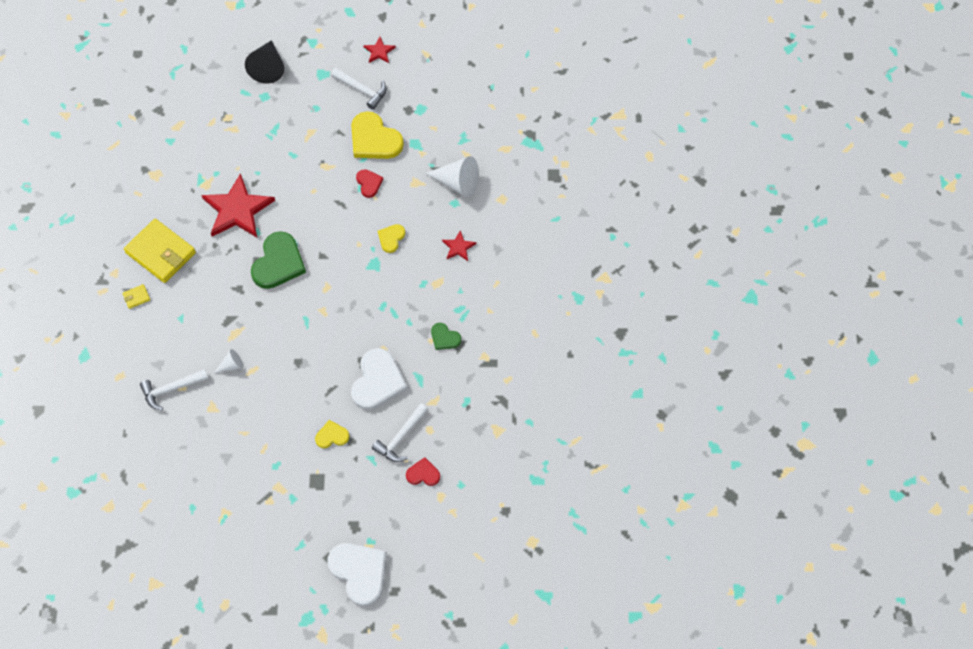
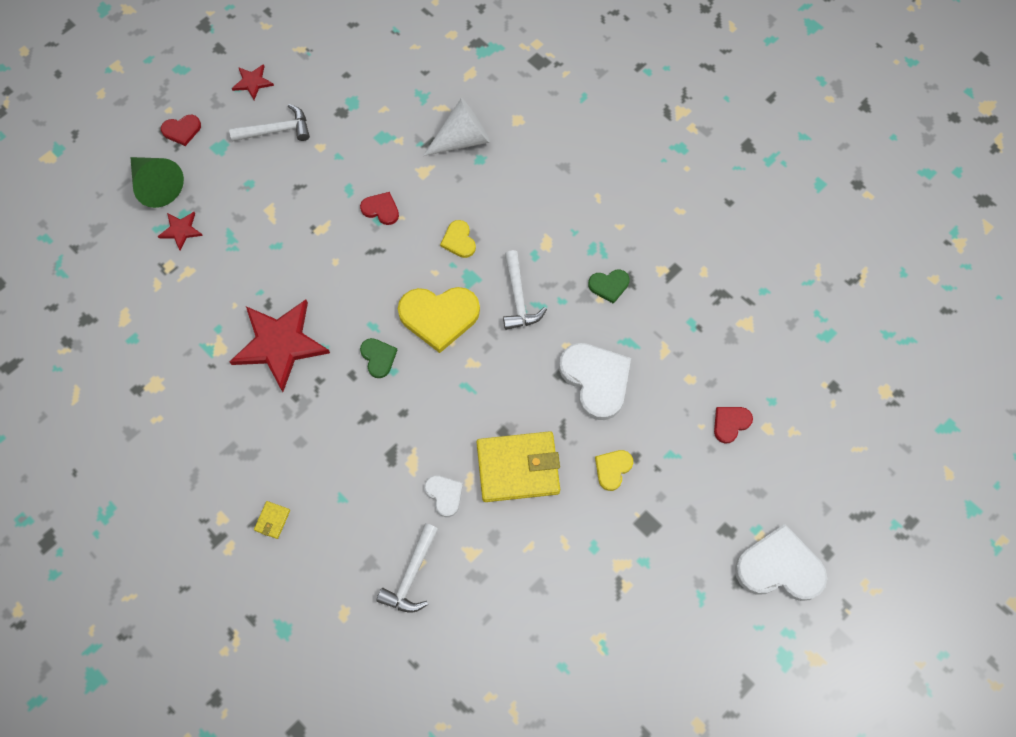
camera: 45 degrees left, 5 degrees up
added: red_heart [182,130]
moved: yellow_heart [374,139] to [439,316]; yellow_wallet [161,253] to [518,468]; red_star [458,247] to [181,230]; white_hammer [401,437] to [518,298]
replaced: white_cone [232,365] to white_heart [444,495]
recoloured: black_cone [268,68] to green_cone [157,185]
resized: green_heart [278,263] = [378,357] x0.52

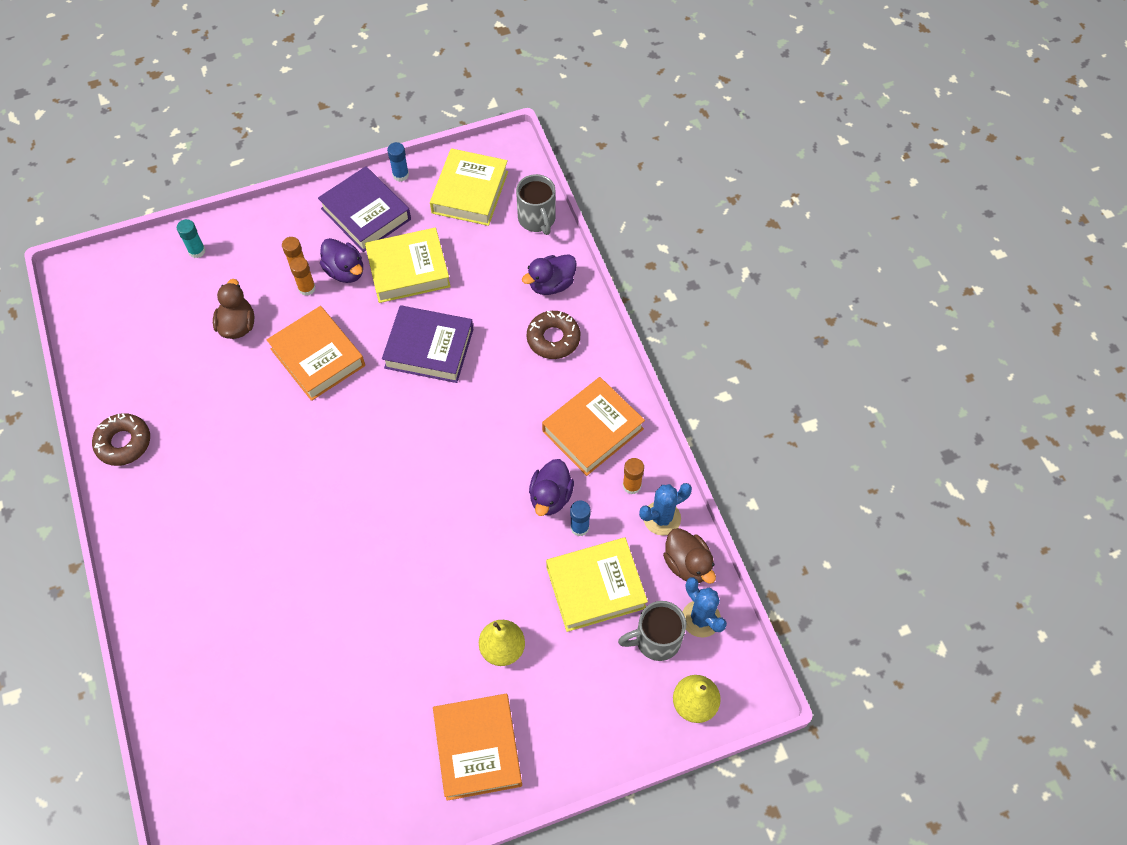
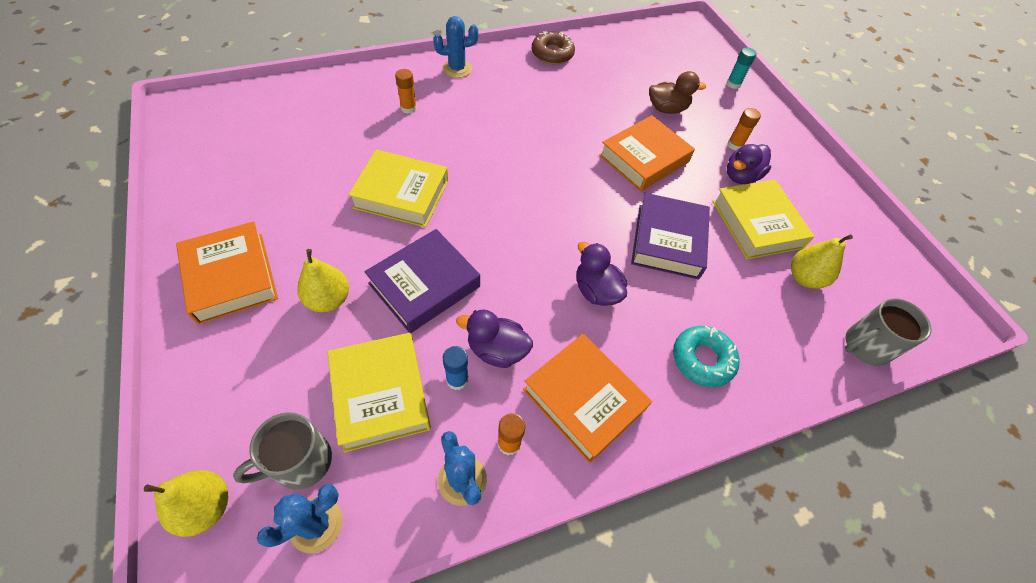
camera: 85 degrees right, 5 degrees down
removed: blue_glue_stick [400,175]; brown_duck [687,564]
added: blue_cactus [457,69]; yellow_pear [804,278]
moved: yellow_book [470,192] to [401,194]; purple_book [366,214] to [424,285]; purple_duck [551,284] to [596,291]; orange_glue_stick [307,288] to [408,108]
recoloured: brown_donut [553,339] to turquoise_donut [702,359]
turned: grey_mug [656,640] = [301,462] 105 degrees counterclockwise; orange_book [478,748] = [231,277] 75 degrees clockwise

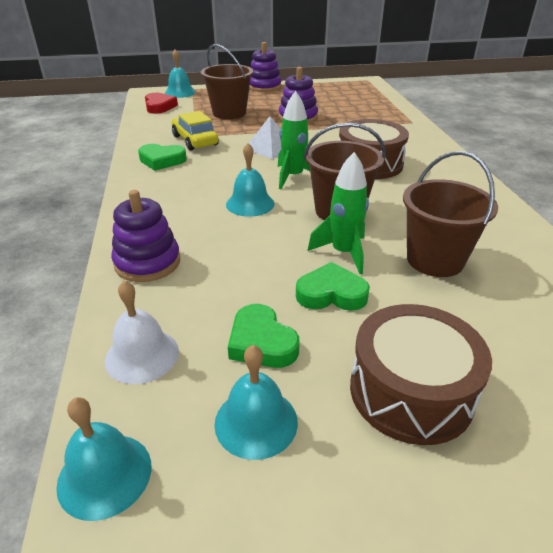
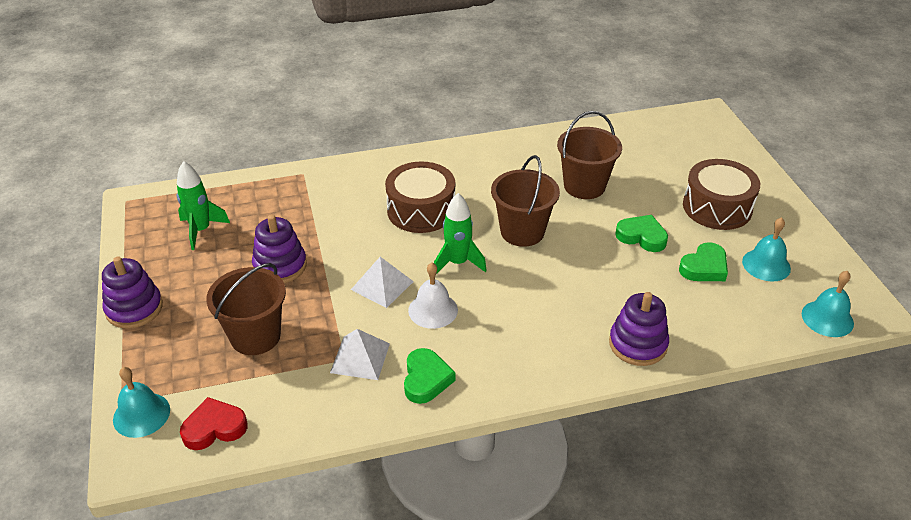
camera: 95 degrees left, 5 degrees up
removed: turquoise_bell [250,204]
moved: green_rocket [343,253] to [201,230]; white_bell [142,355] to [433,310]
replaced: yellow_car [195,140] to white_pyramid [360,358]
turned: green_heart [331,293] = [642,236] 120 degrees clockwise

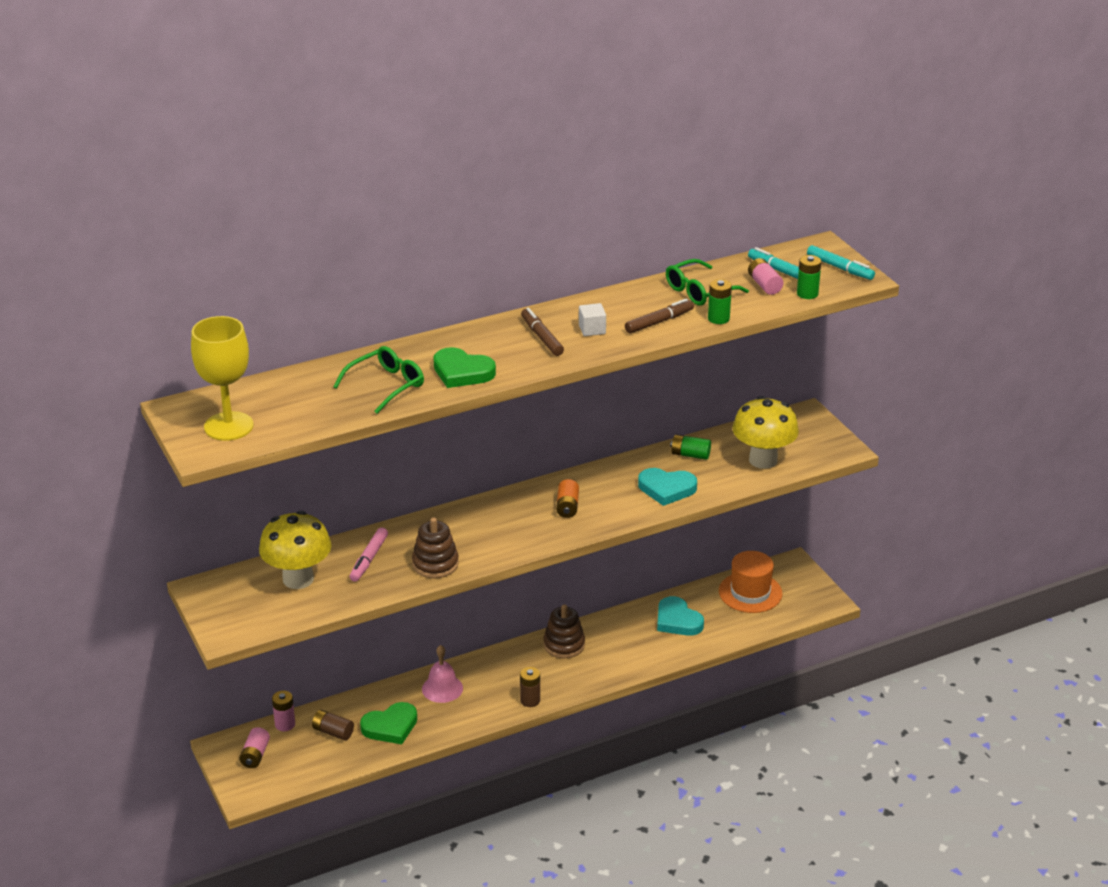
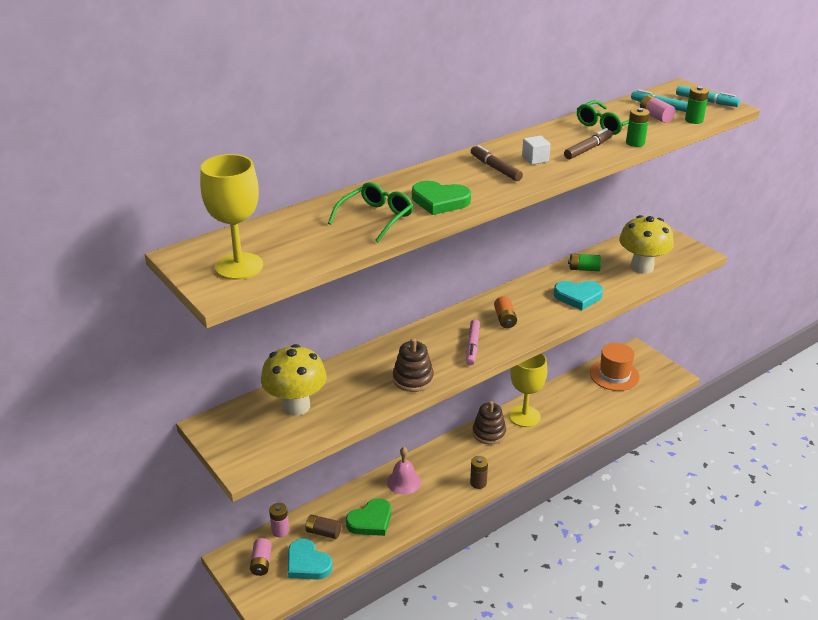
camera: 10 degrees left, 0 degrees up
added: yellow_goblet [524,416]
moved: pink_marker [369,559] to [472,346]; turquoise_heart [677,620] to [307,563]

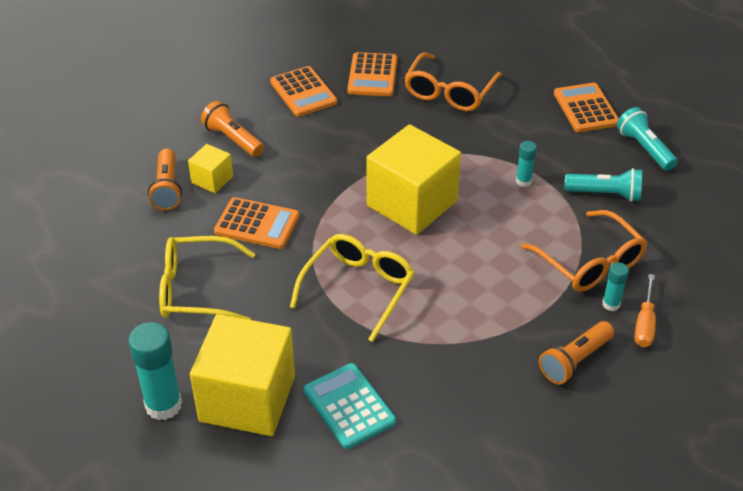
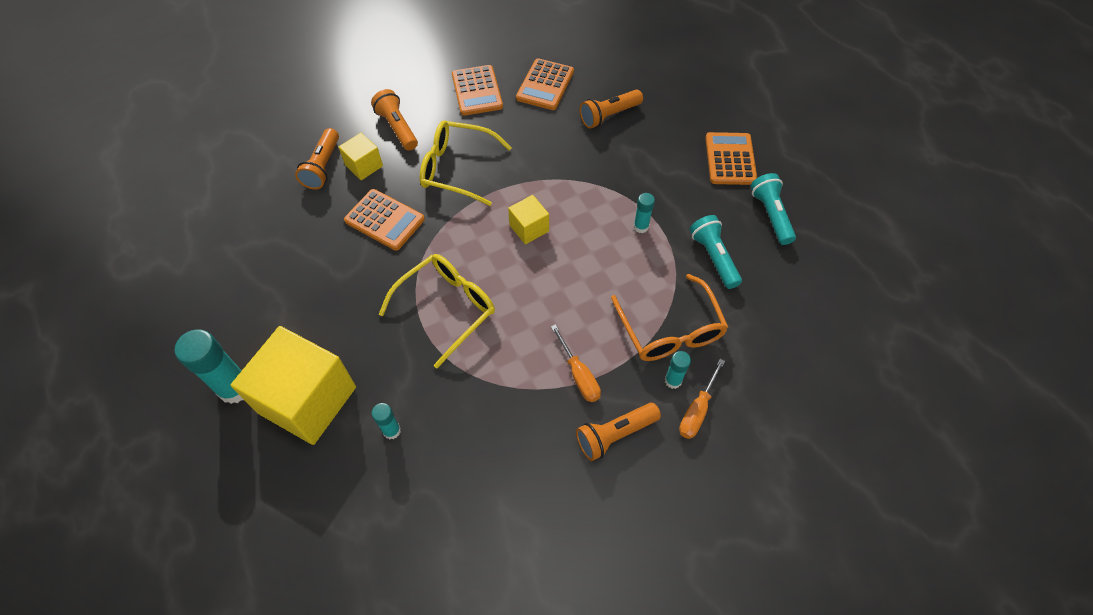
camera: 15 degrees right, 15 degrees up
added: orange_screwdriver [579,375]
moved: yellow_glasses [198,289] to [458,169]
replaced: orange_glasses [450,91] to orange_flashlight [609,115]; turquoise_calculator [349,406] to turquoise_glue_stick [391,430]
turned: turquoise_flashlight [605,194] = [713,257] 135 degrees counterclockwise
resized: yellow_cube [412,203] = [529,228] x0.47

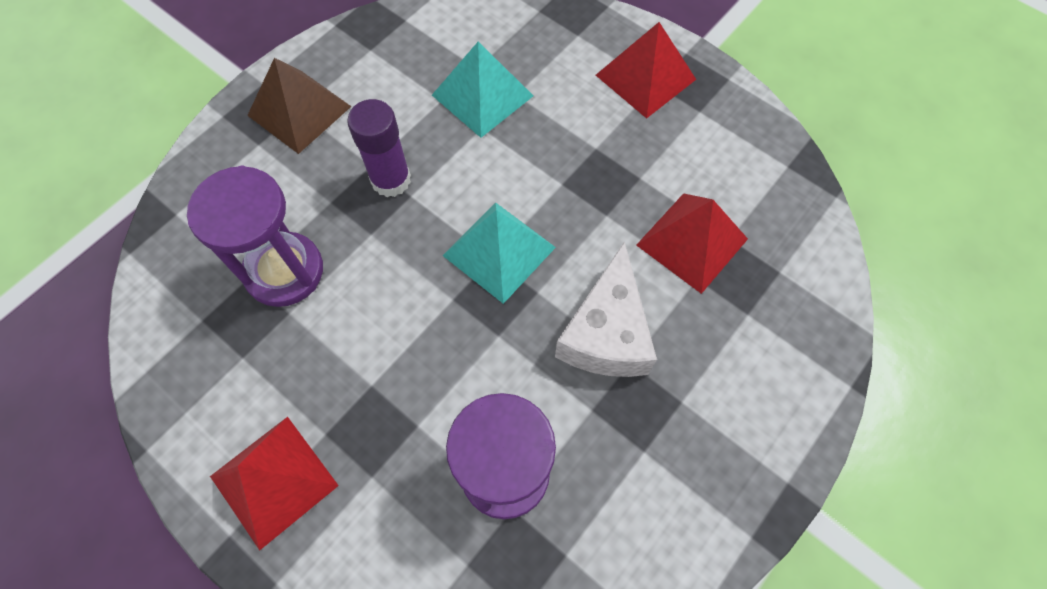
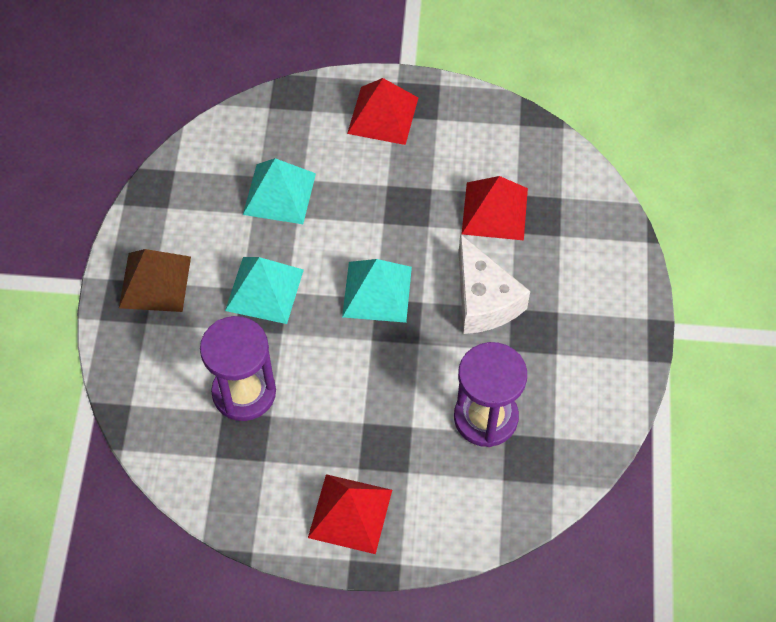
camera: 35 degrees left, 5 degrees down
replaced: purple_glue_stick [391,180] to turquoise_pyramid [264,289]

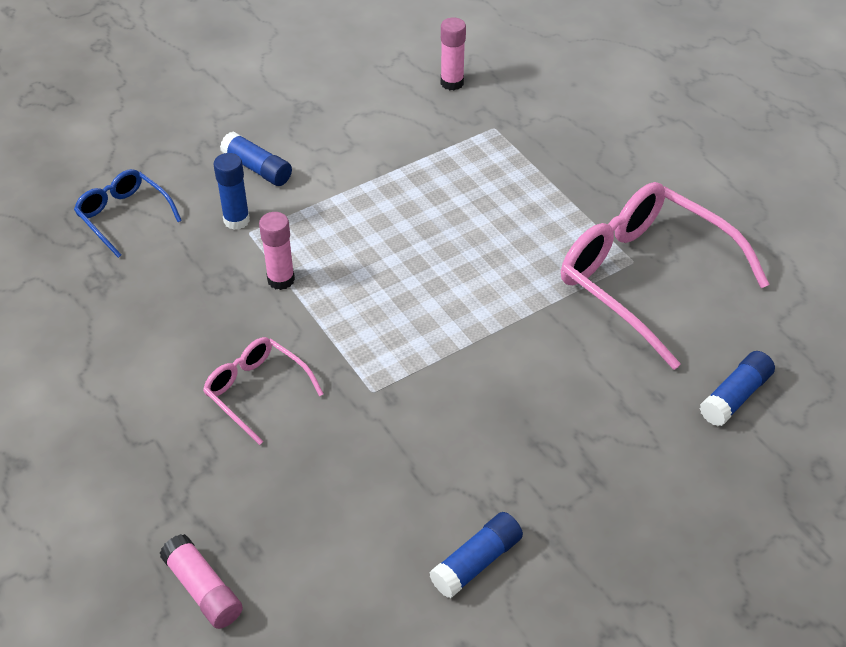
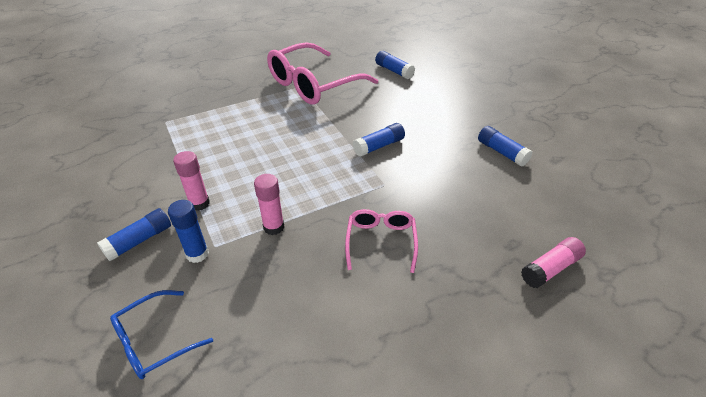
camera: 85 degrees left, 5 degrees down
added: blue_glue_stick [379,146]
moved: pink_glue_stick [452,83] to [199,203]
turned: pink_glasses [256,391] = [381,241] 135 degrees clockwise

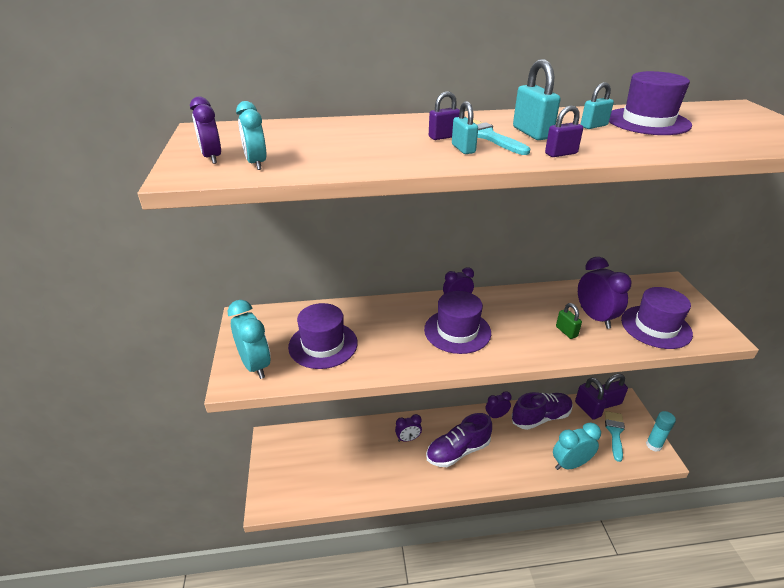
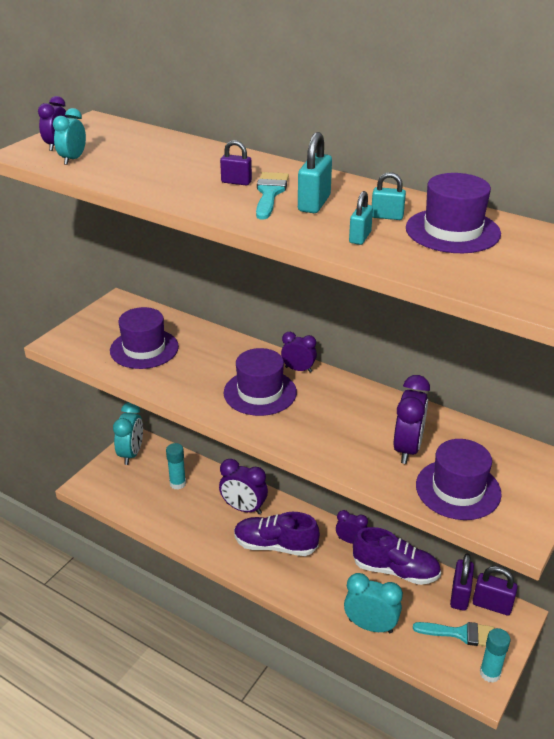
camera: 40 degrees right, 0 degrees up
removed: purple_padlock [561,154]; green_padlock [566,331]
added: turquoise_glue_stick [178,483]
moved: turquoise_padlock [463,149] to [360,237]; turquoise_clock [255,365] to [131,454]
turned: turquoise_brush [614,432] = [460,634] 45 degrees clockwise
resized: purple_clock [408,439] = [243,508] x1.60

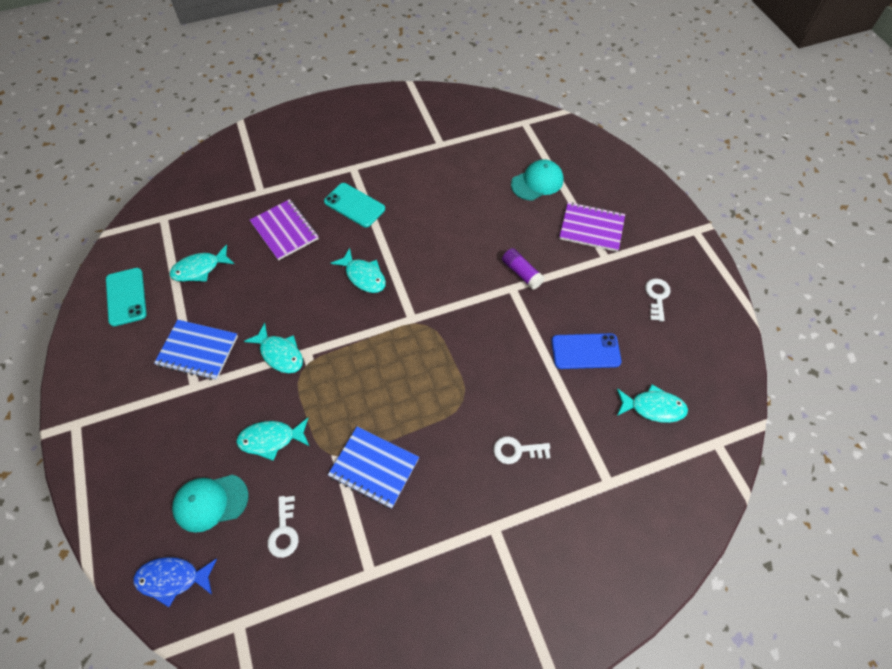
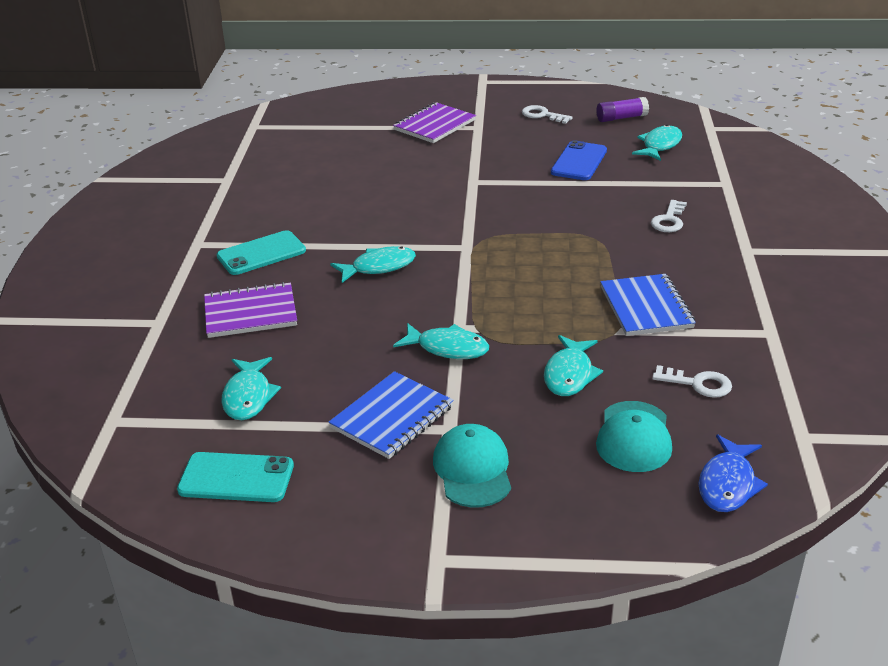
camera: 65 degrees left, 25 degrees down
moved: turquoise_cap [537,182] to [473,469]; purple_glue_stick [521,273] to [621,118]
turned: turquoise_fish [280,354] = [447,348] 45 degrees clockwise; blue_notebook [374,468] = [646,307] 60 degrees counterclockwise

